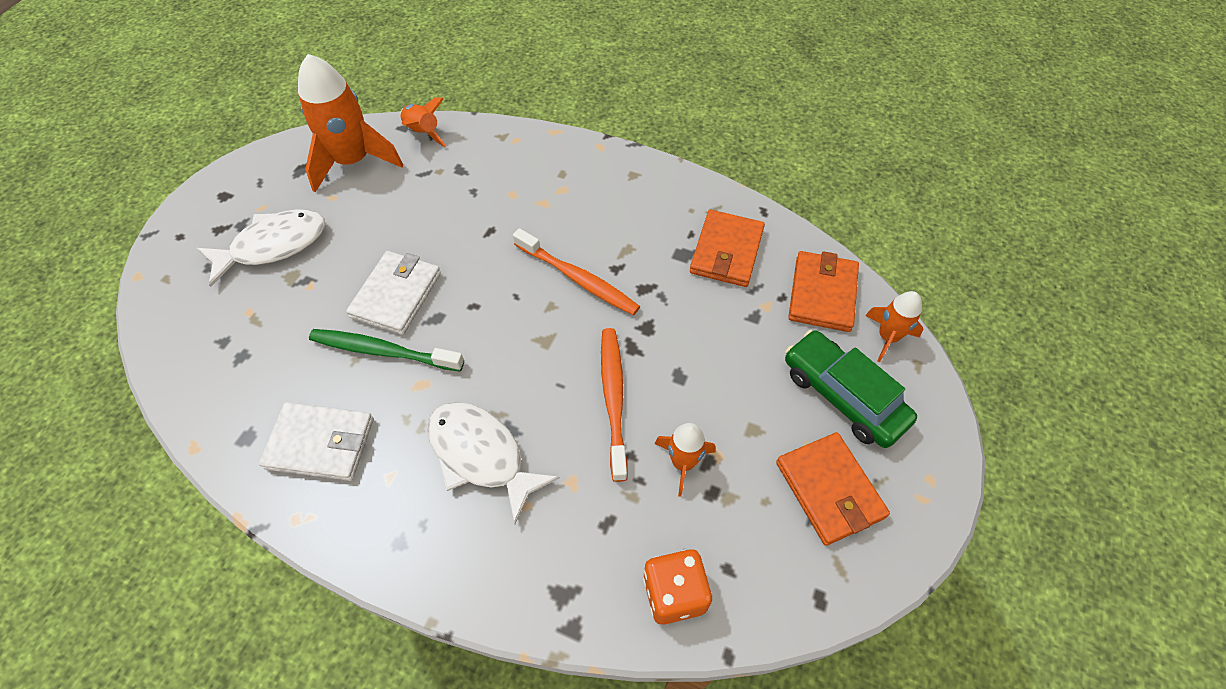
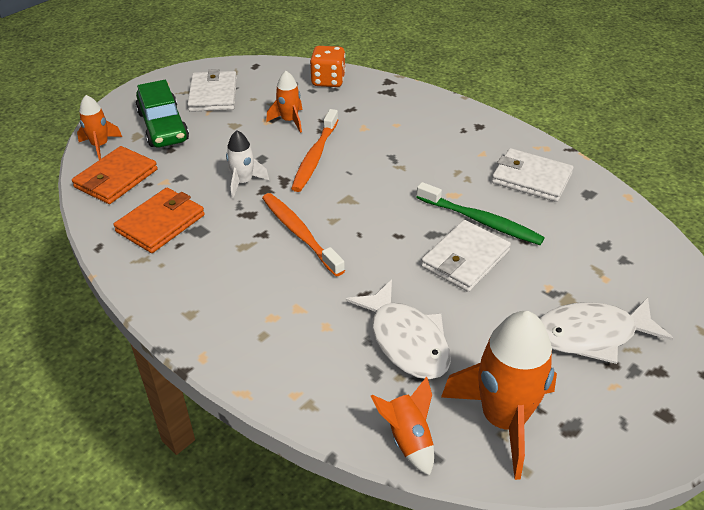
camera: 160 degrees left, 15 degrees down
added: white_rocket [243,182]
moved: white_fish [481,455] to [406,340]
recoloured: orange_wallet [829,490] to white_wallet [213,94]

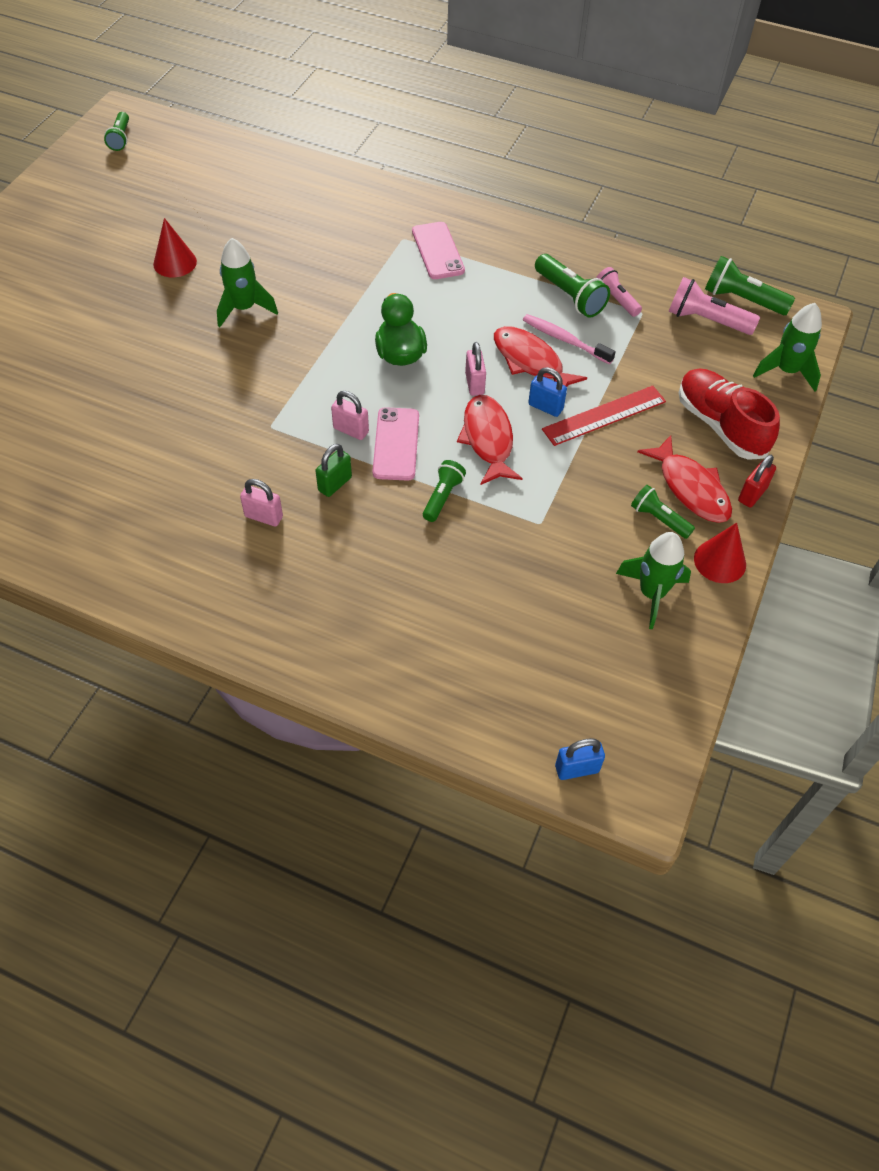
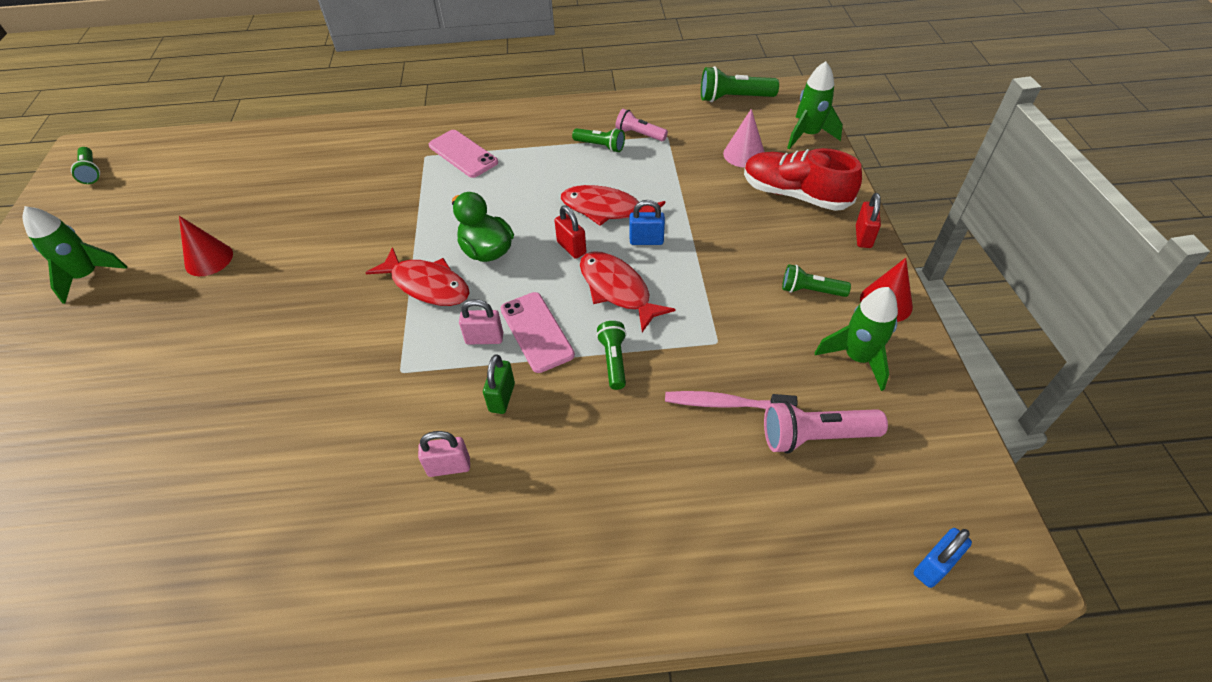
camera: 25 degrees left, 5 degrees down
removed: red_ruler [604,415]
added: pink_cone [744,154]
moved: green_rocket [244,308] to [88,276]; pink_flashlight [706,320] to [815,436]; pink_toothbrush [565,340] to [725,403]; red_fish [690,488] to [427,285]
recoloured: pink_padlock [474,384] to red_padlock [571,248]
resized: green_flashlight [570,296] = [600,146] x0.65

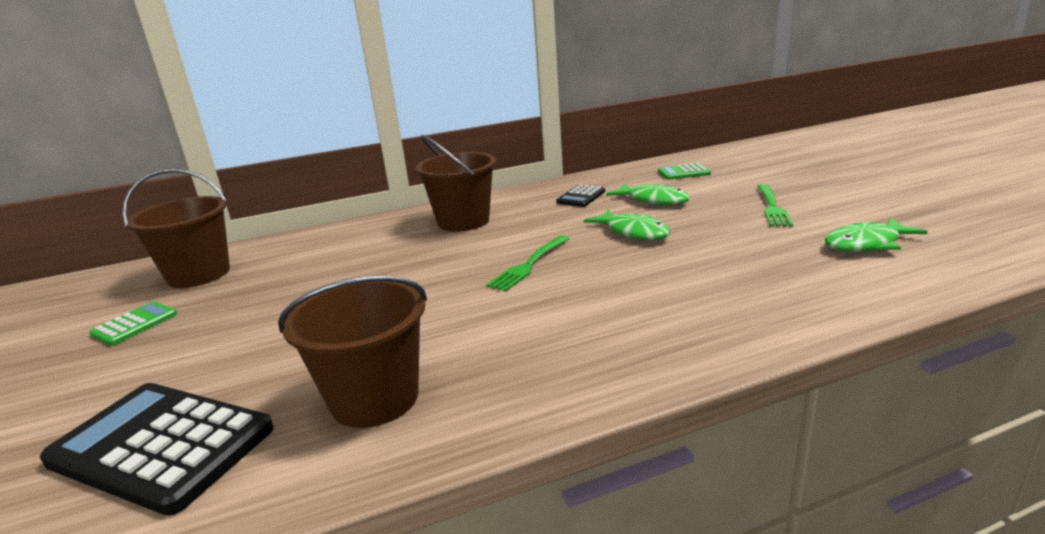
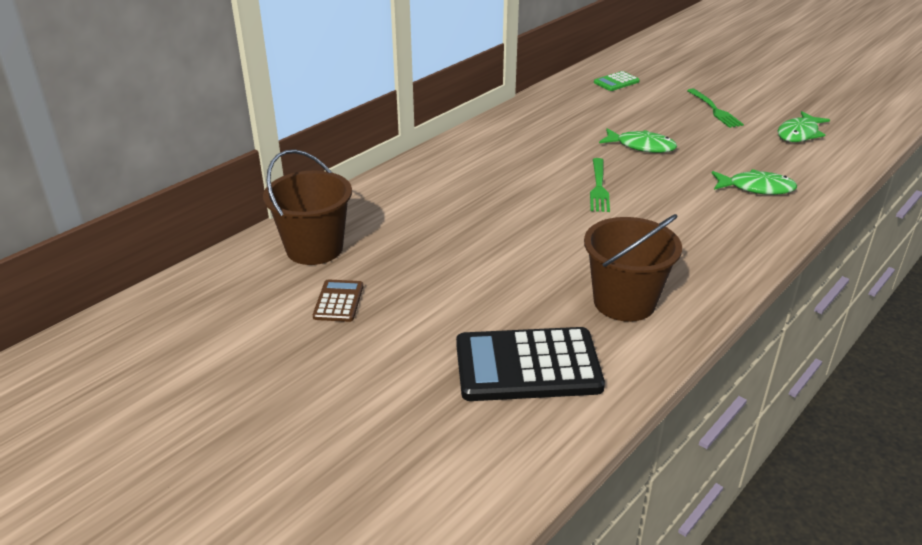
camera: 30 degrees left, 10 degrees up
removed: brown_bucket [463,221]; black_calculator [581,197]
moved: green_fish [653,200] to [756,188]
recoloured: green_calculator [135,324] to brown_calculator [338,301]

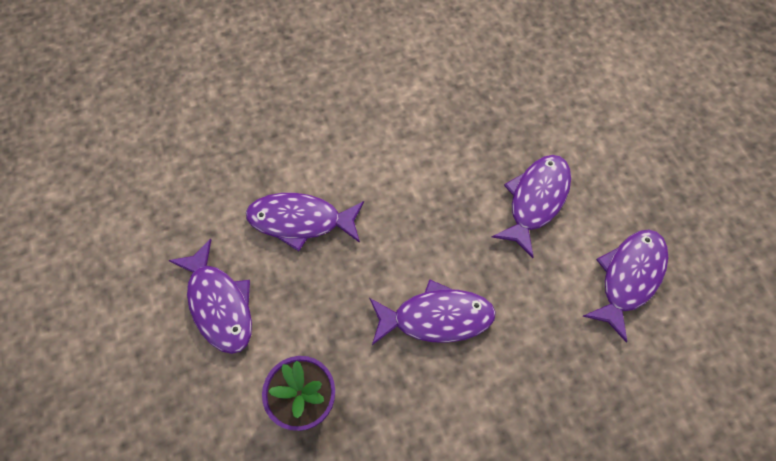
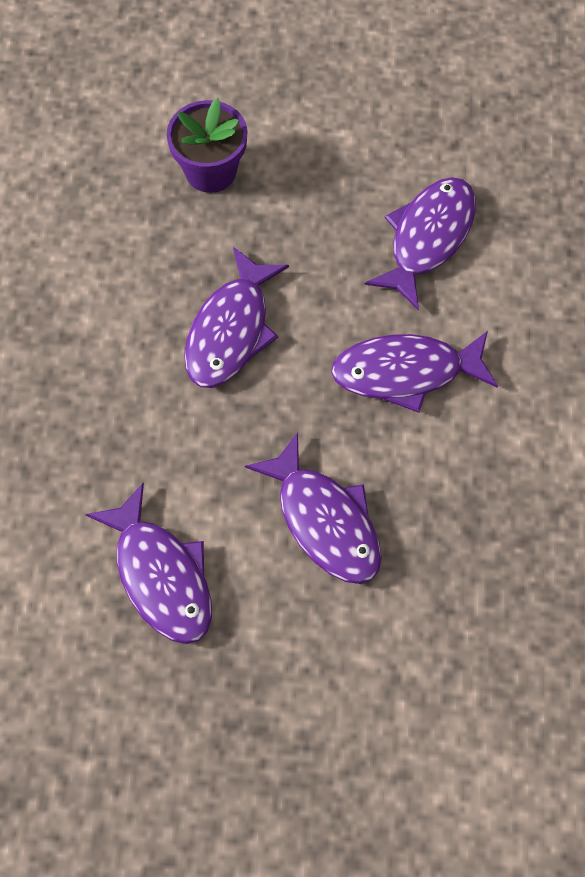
camera: 115 degrees right, 0 degrees up
moved: purple_fish [219,304] to [405,372]

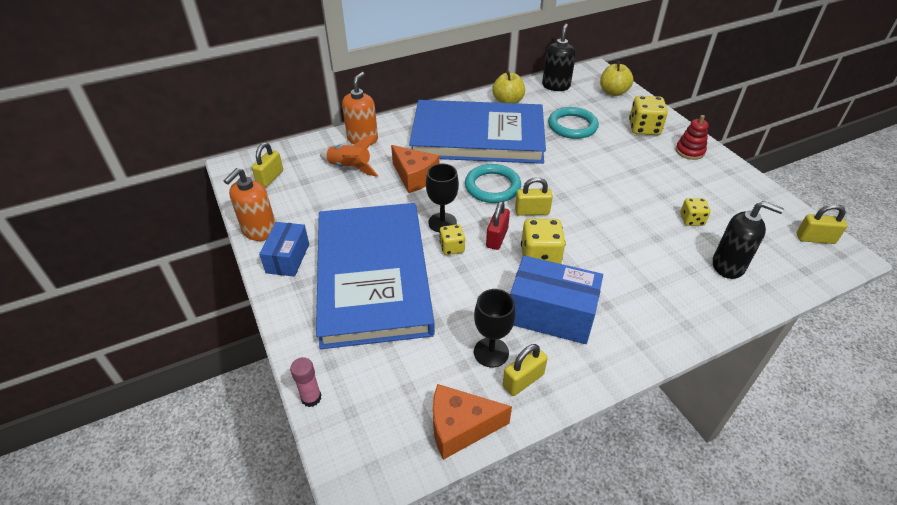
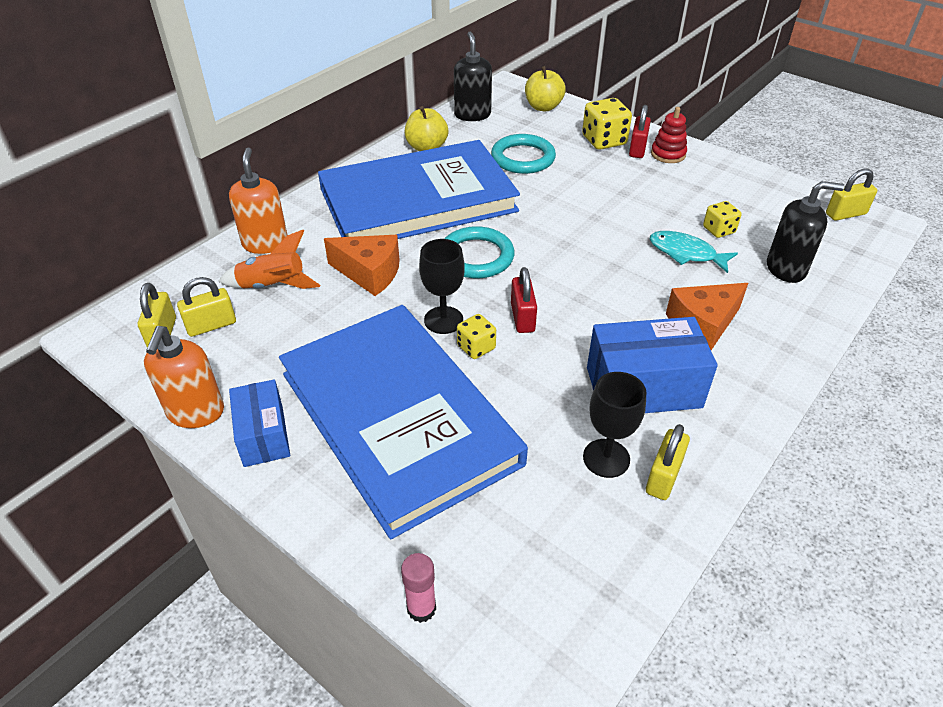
camera: 25 degrees left, 0 degrees up
removed: yellow_dice [540,257]
added: red_padlock [637,149]; turquoise_fish [686,253]
moved: yellow_padlock [532,211] to [211,325]; orange_cheese [460,427] to [702,325]

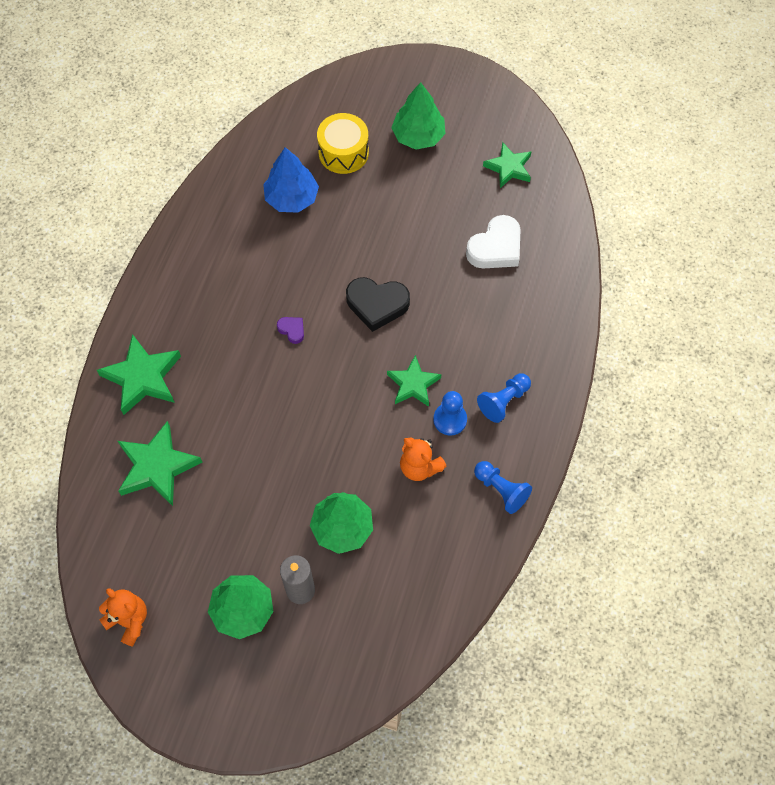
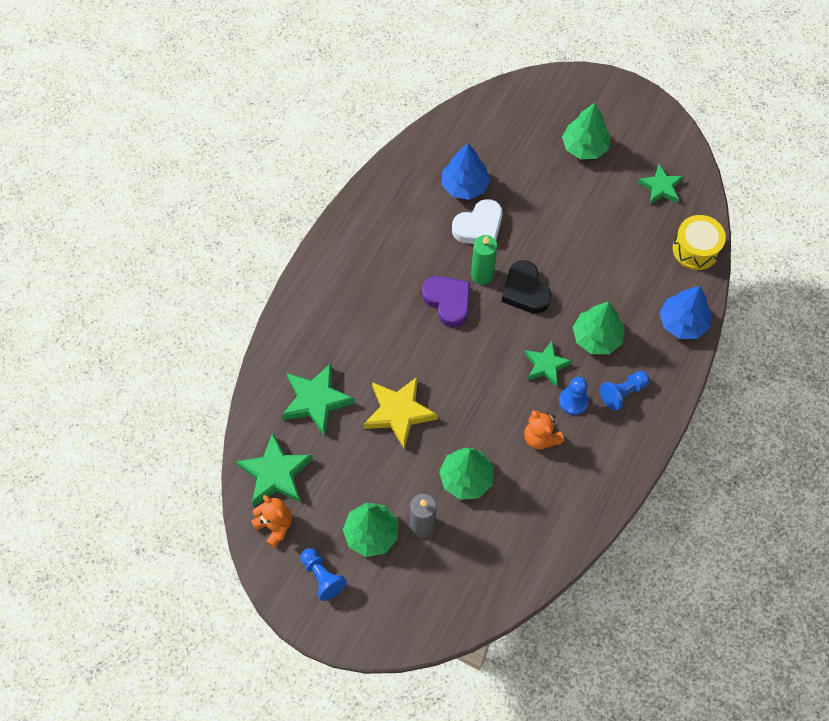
camera: 10 degrees right, 0 degrees up
added: green_candle [482,275]; blue_tree [682,322]; green_tree [597,337]; yellow_star [399,412]
moved: yellow_drum [343,152] to [695,249]; white_heart [495,247] to [479,227]; green_star [143,377] to [275,474]; blue_pawn [501,490] to [322,576]
turned: black_heart [377,304] = [525,291] 45 degrees clockwise
resized: purple_heart [292,330] = [448,302] x2.07

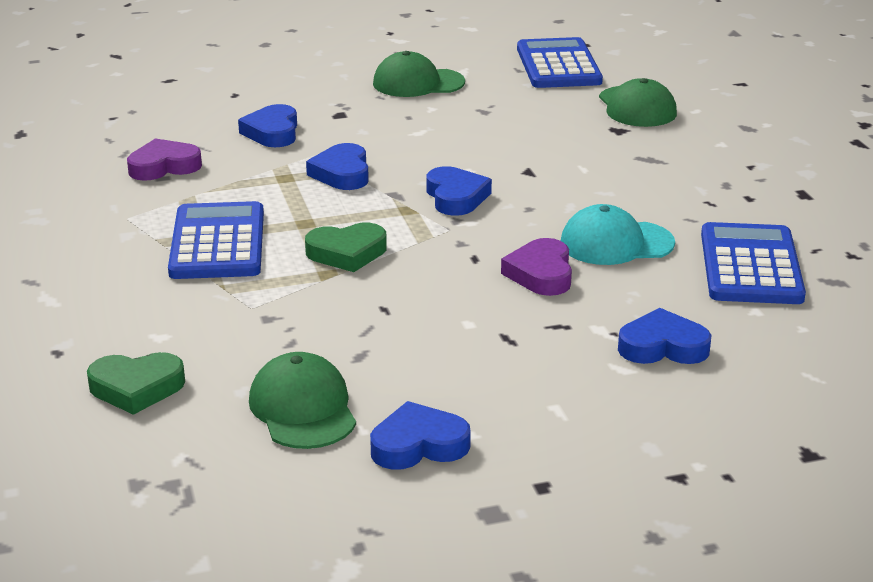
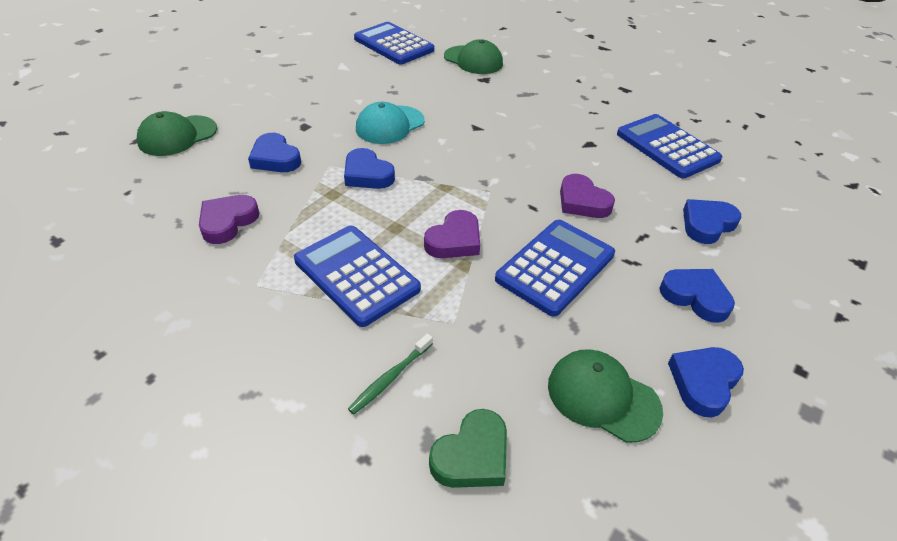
camera: 40 degrees left, 15 degrees up
added: blue_calculator [555,267]; green_toothbrush [390,378]
moved: green_cap [418,83] to [177,136]; blue_heart [456,197] to [695,297]; turquoise_cap [616,243] to [390,125]
recoloured: green_heart [347,253] to purple_heart [454,240]

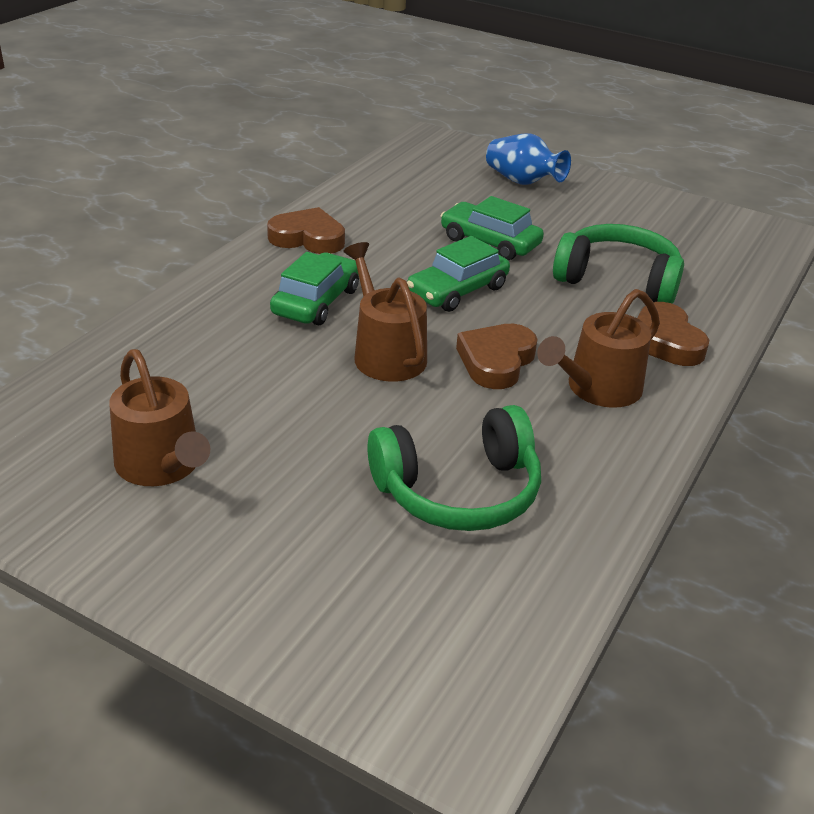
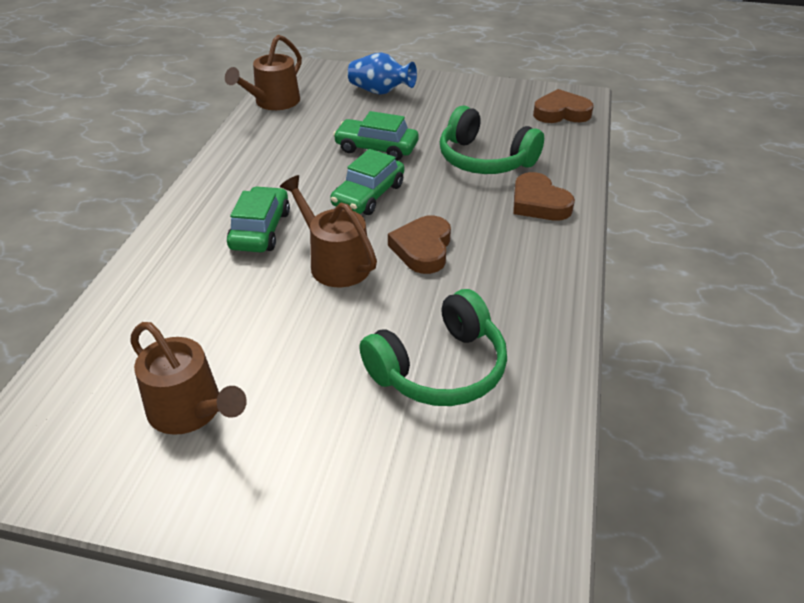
camera: 15 degrees left, 5 degrees up
moved: brown_heart [308,238] to [561,113]; brown_watering_can [598,389] to [273,102]
turned: green_headphones [618,280] = [484,160] 150 degrees counterclockwise

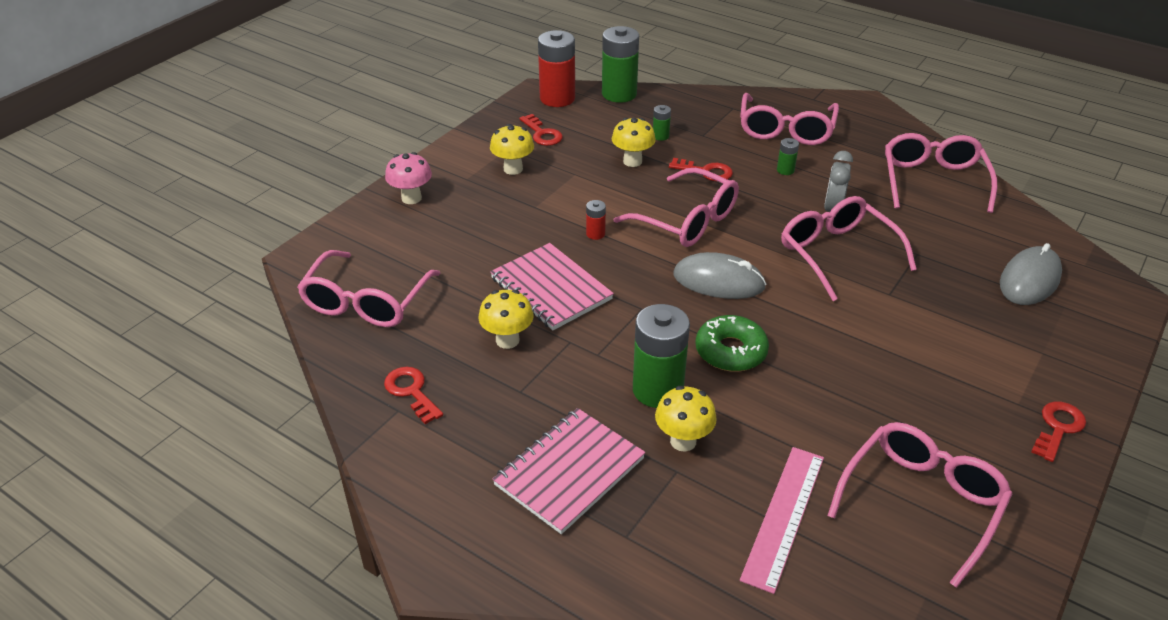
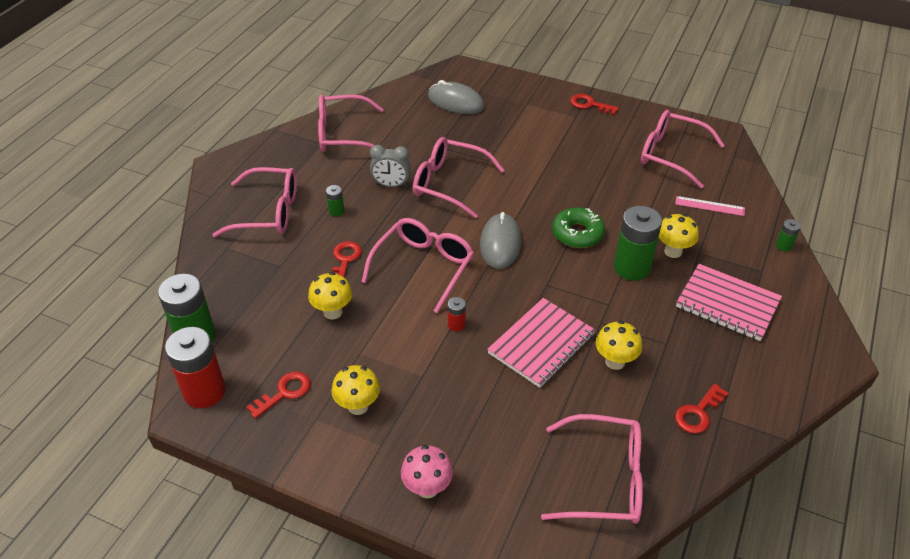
camera: 100 degrees left, 5 degrees up
moved: green_battery [660,136] to [784,246]
turned: pink_glasses [836,253] = [448,183] 60 degrees clockwise
resized: pink_ruler [784,516] = [709,206] x0.63

